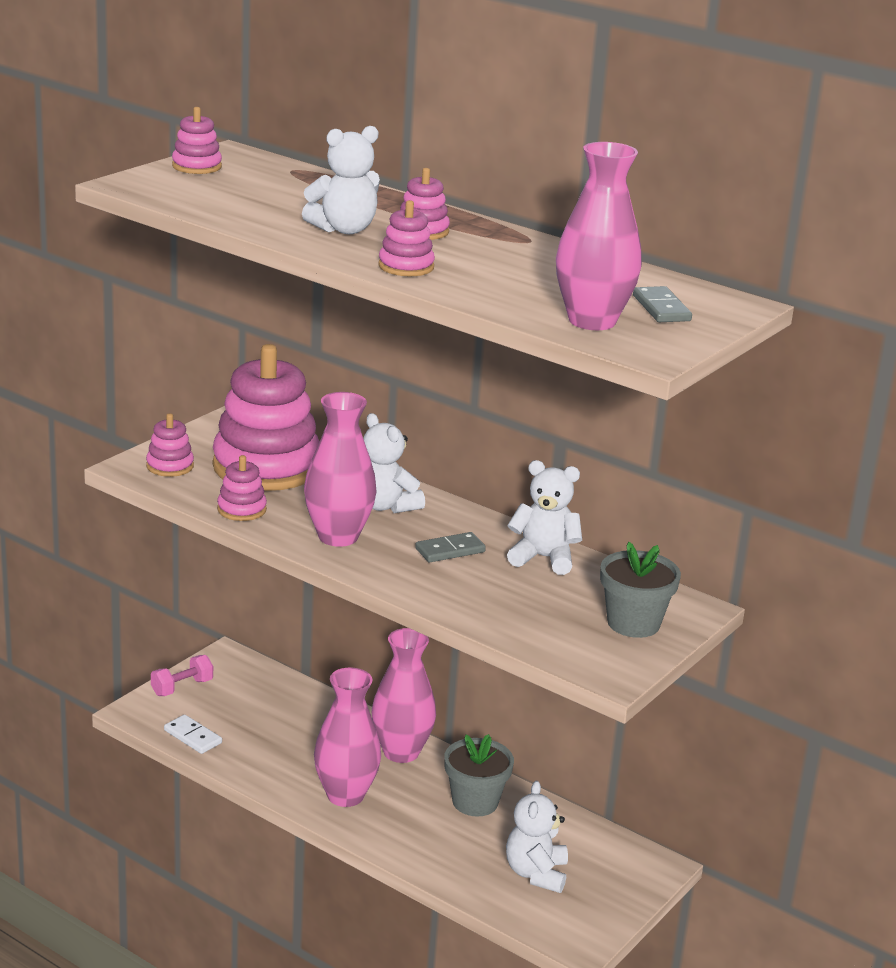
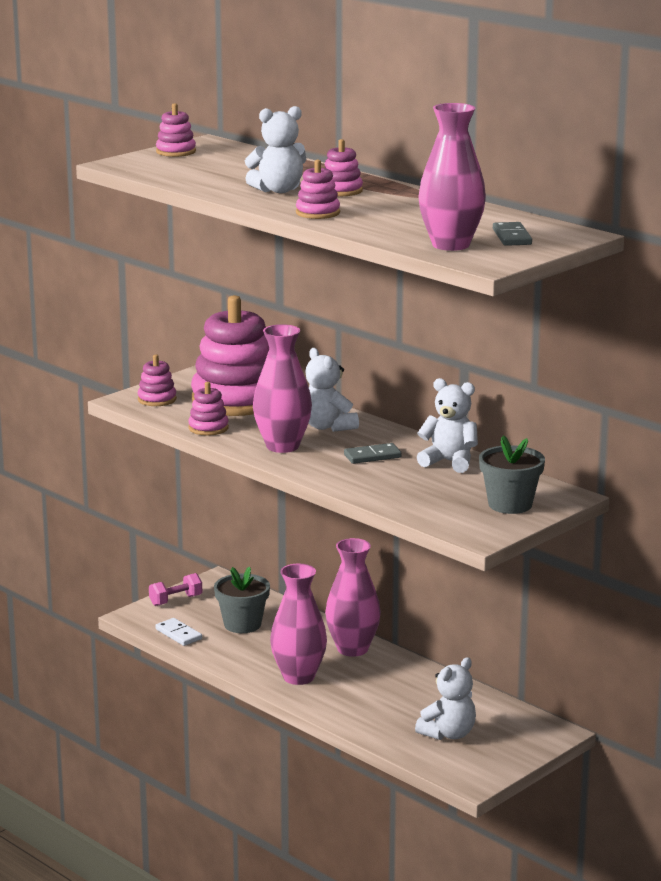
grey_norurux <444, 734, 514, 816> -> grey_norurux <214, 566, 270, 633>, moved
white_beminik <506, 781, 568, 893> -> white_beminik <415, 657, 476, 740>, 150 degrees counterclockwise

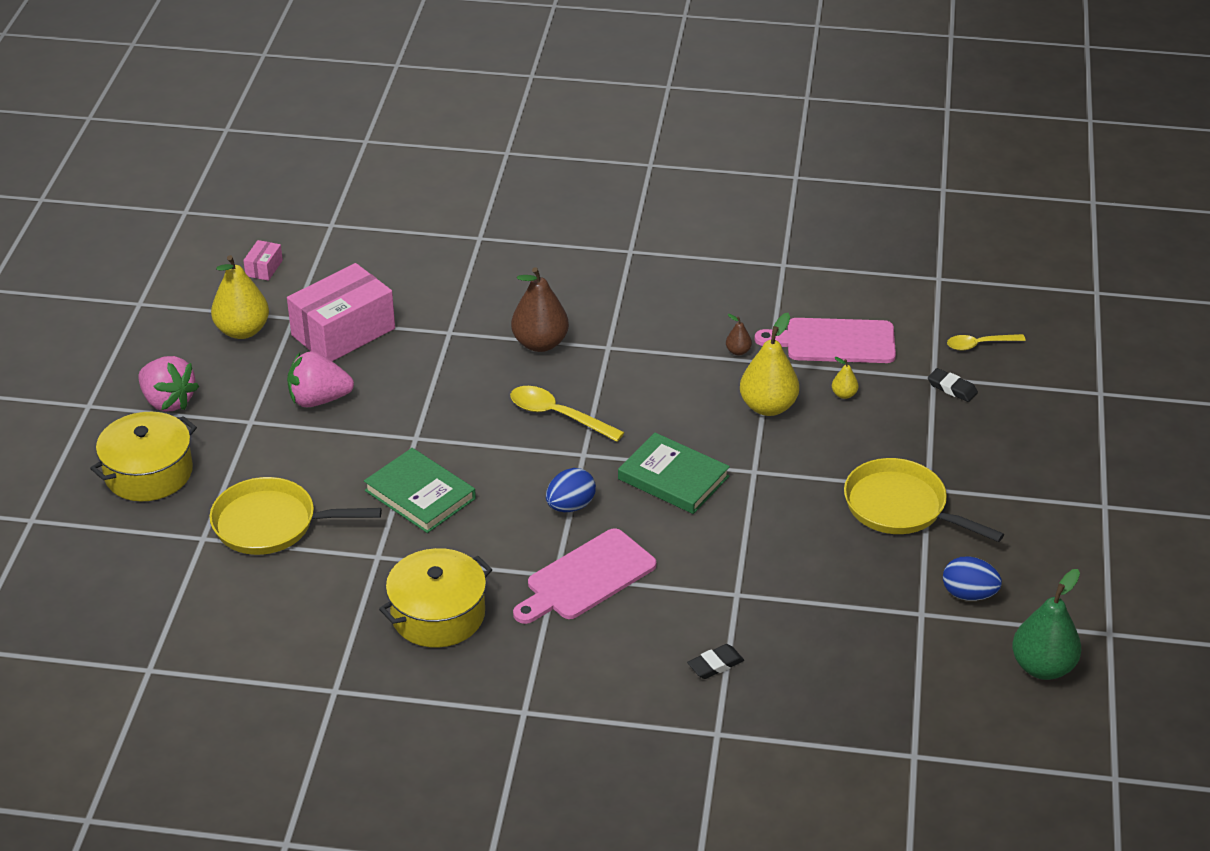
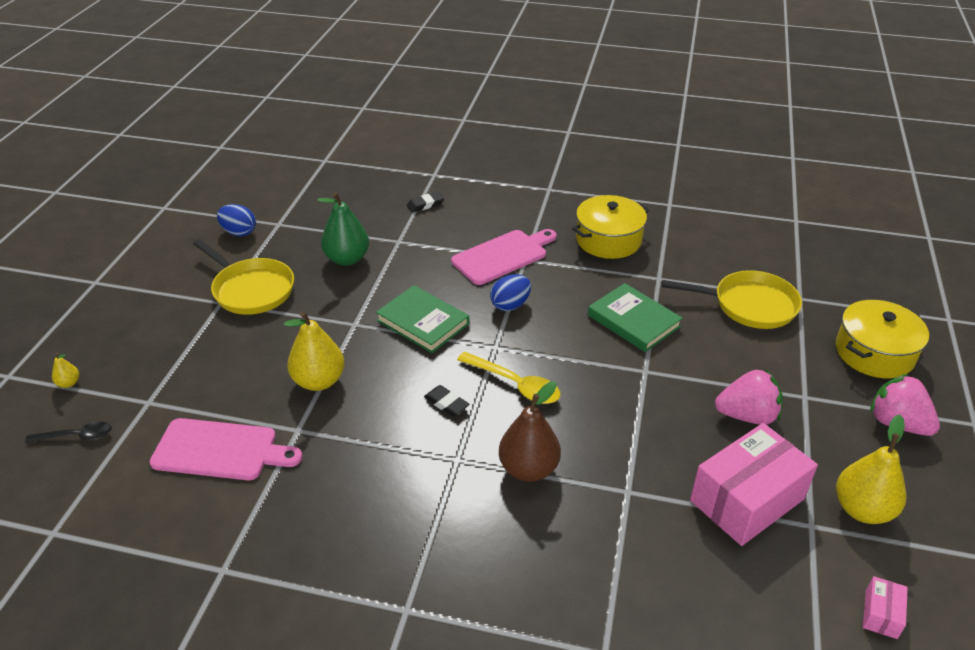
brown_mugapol <726, 314, 752, 355> -> none
yellow_mugapol <832, 357, 858, 399> -> yellow_mugapol <52, 353, 79, 388>, moved
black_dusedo <928, 368, 978, 402> -> black_dusedo <424, 385, 470, 416>, moved
green_mugapol <1012, 569, 1081, 680> -> green_mugapol <317, 192, 369, 266>, moved
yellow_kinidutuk <947, 334, 1026, 351> -> black_kinidutuk <25, 422, 112, 443>

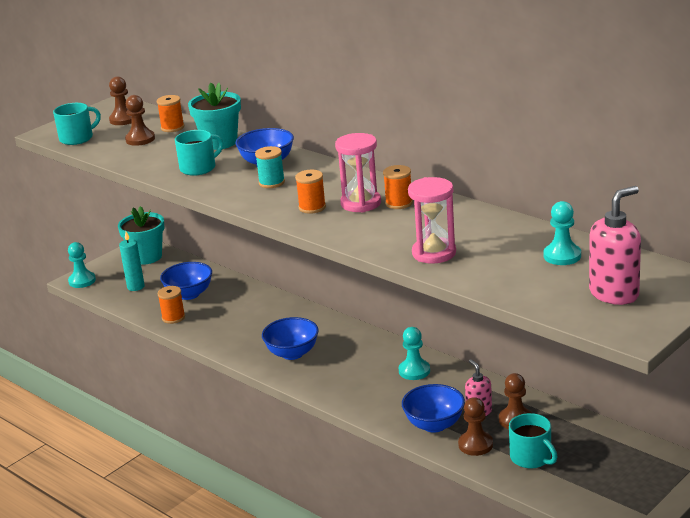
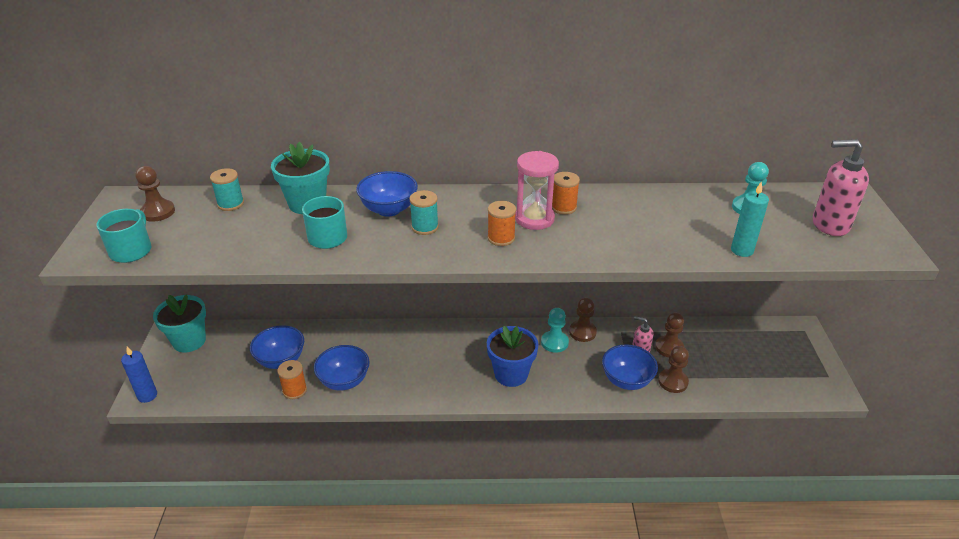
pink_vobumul <408, 177, 456, 264> -> none
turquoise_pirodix <509, 413, 558, 468> -> none
none -> blue_norurux <487, 326, 539, 387>
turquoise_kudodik <119, 232, 145, 291> -> turquoise_kudodik <731, 181, 769, 257>, moved
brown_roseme <125, 95, 155, 146> -> brown_roseme <569, 298, 597, 342>, moved
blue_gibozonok <262, 317, 319, 360> -> blue_gibozonok <314, 345, 370, 391>, moved
turquoise_roseme <68, 242, 96, 288> -> blue_kudodik <121, 347, 157, 403>
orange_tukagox <156, 95, 184, 132> -> turquoise_tukagox <210, 168, 244, 211>
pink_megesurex <589, 186, 641, 305> -> pink_megesurex <813, 139, 869, 236>, 90 degrees counterclockwise

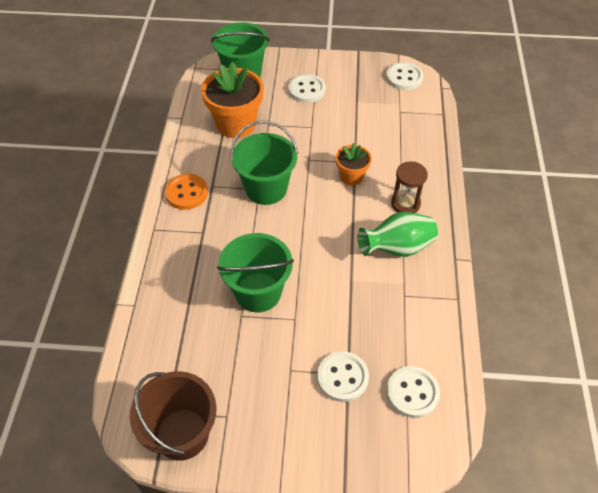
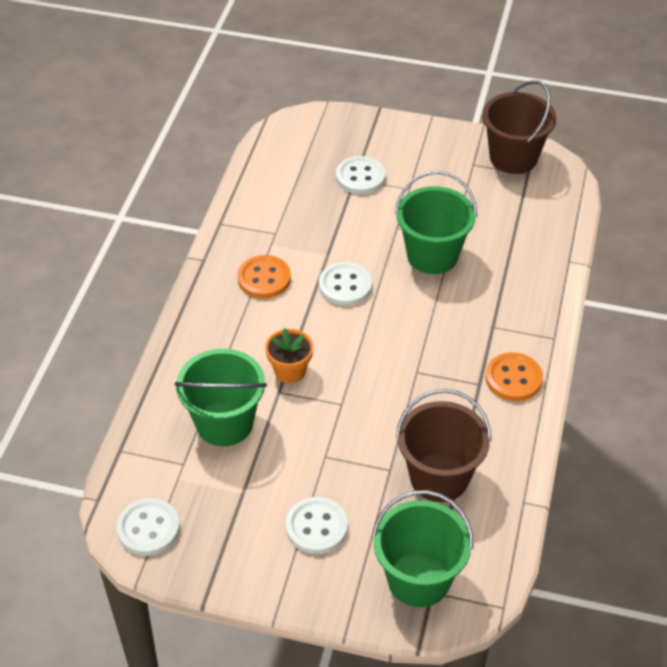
brown_vobumul <391, 161, 428, 213> -> none
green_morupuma <230, 121, 298, 205> -> green_morupuma <175, 349, 267, 446>, moved
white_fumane <386, 366, 440, 418> -> white_fumane <319, 262, 372, 306>, moved
orange_norurux <201, 62, 263, 138> -> brown_morupuma <396, 389, 492, 502>
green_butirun <358, 212, 438, 257> -> orange_fumane <238, 255, 291, 299>

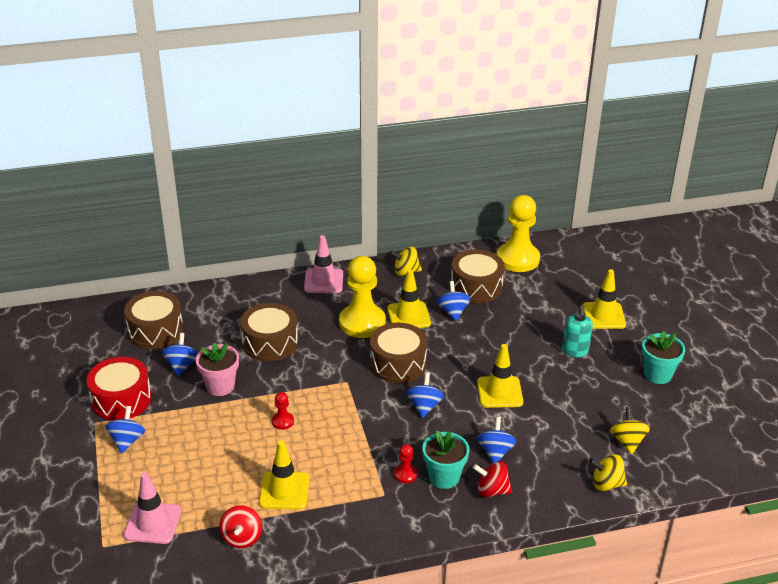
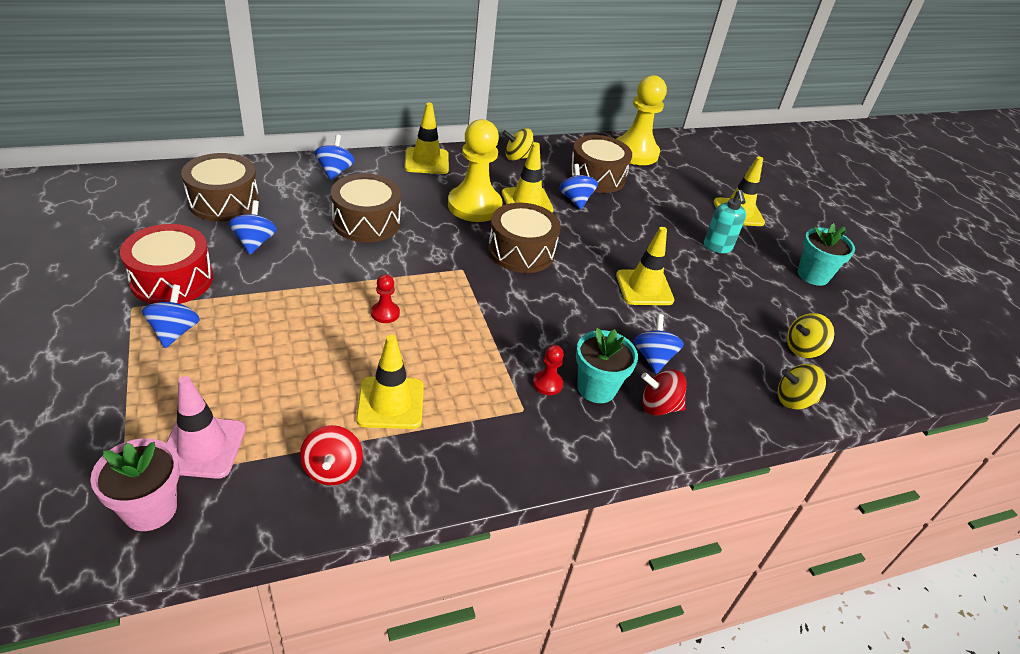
pink_norurux <196, 342, 239, 396> -> pink_norurux <90, 438, 180, 531>, moved
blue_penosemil <406, 372, 444, 418> -> blue_penosemil <315, 134, 355, 180>, moved
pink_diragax <304, 235, 343, 293> -> yellow_diragax <405, 102, 449, 174>
yellow_penosemil <610, 407, 650, 454> -> yellow_penosemil <787, 313, 834, 358>, 105 degrees counterclockwise

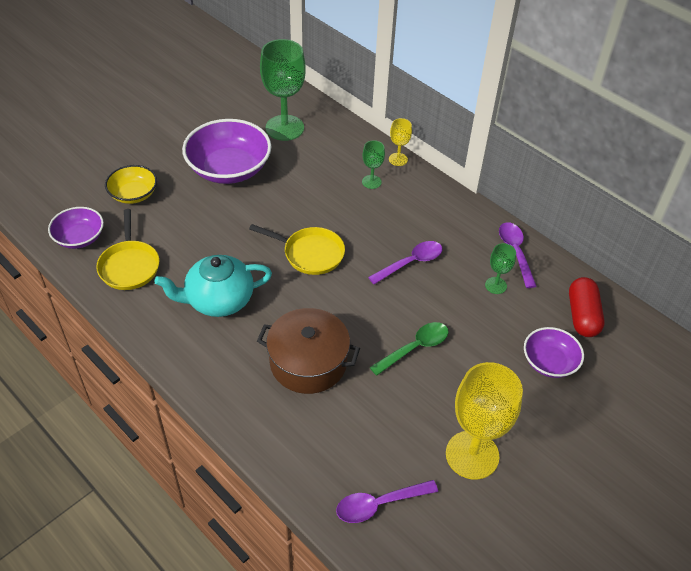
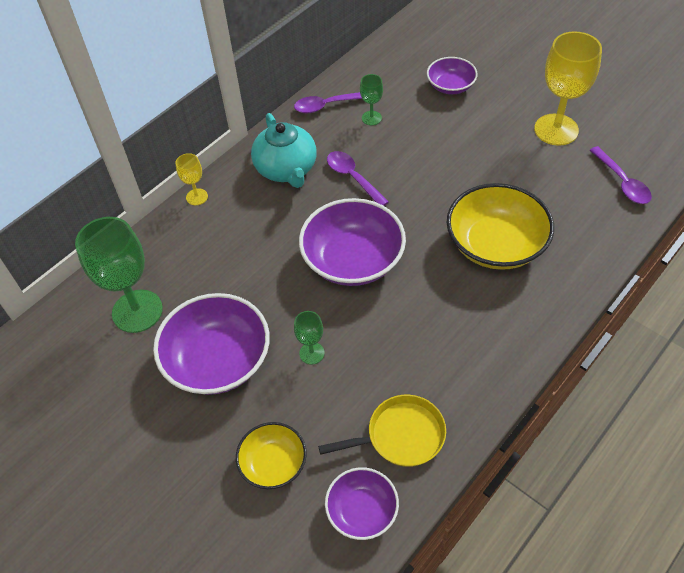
green_kinidutuk <370, 322, 449, 376> -> none
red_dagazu <569, 277, 605, 337> -> none
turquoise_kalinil <154, 255, 272, 317> -> turquoise_kalinil <251, 113, 317, 188>, moved
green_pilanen <362, 140, 385, 189> -> green_pilanen <294, 311, 325, 364>, moved
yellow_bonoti <249, 224, 345, 275> -> purple_gibozonok <299, 198, 406, 286>
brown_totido <257, 308, 360, 394> -> yellow_gibozonok <447, 183, 554, 270>

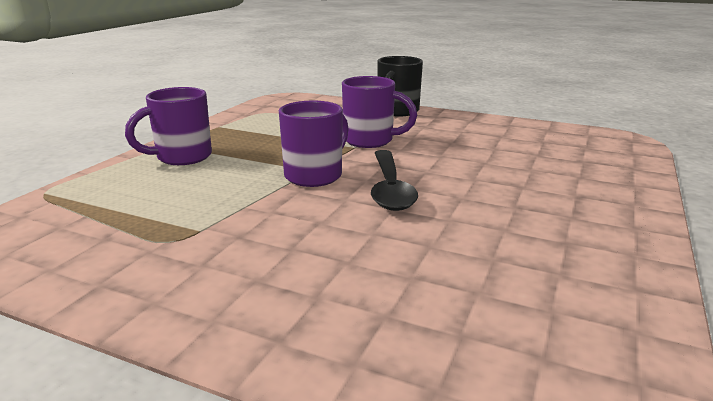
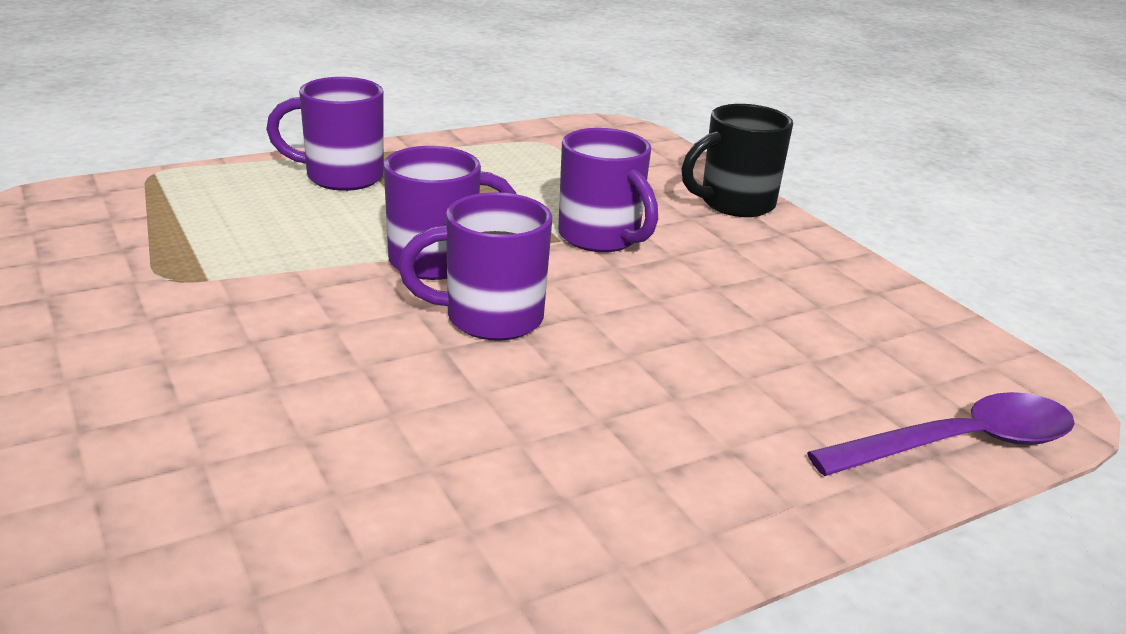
none -> purple_kinidutuk <807, 392, 1075, 476>
black_kinidutuk <371, 150, 418, 211> -> purple_pirodix <398, 192, 552, 341>

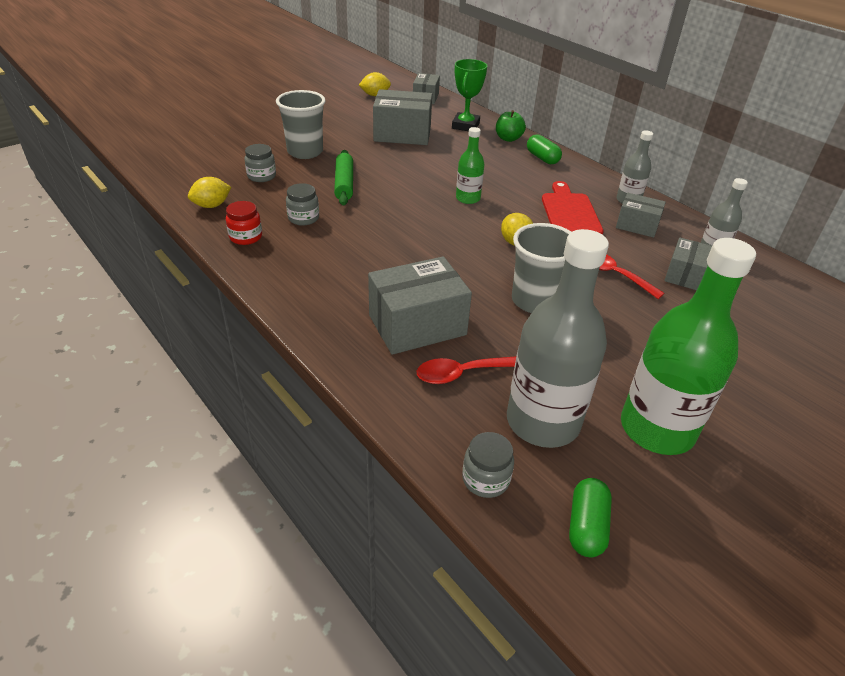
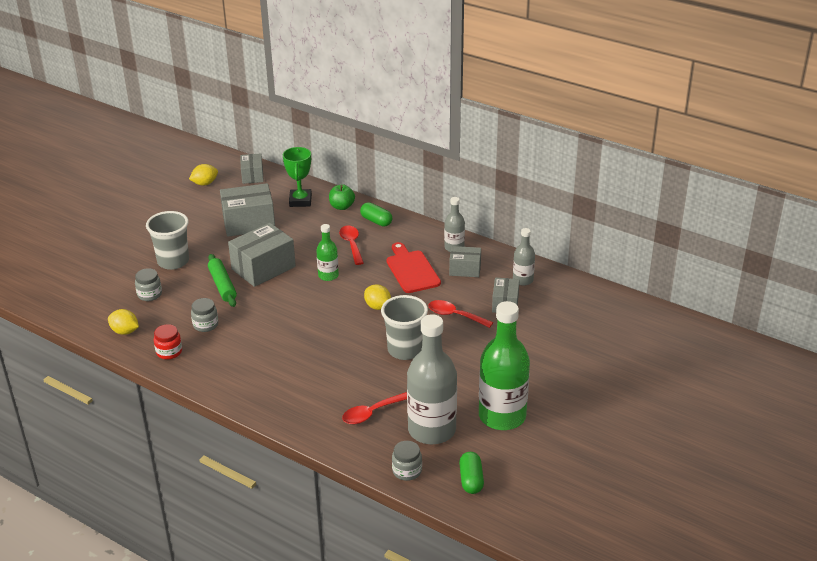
none -> red_kinidutuk <339, 226, 364, 265>
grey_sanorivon <368, 256, 472, 355> -> grey_sanorivon <228, 223, 296, 287>, moved
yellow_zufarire <188, 177, 231, 208> -> yellow_zufarire <108, 309, 139, 335>, 75 degrees clockwise

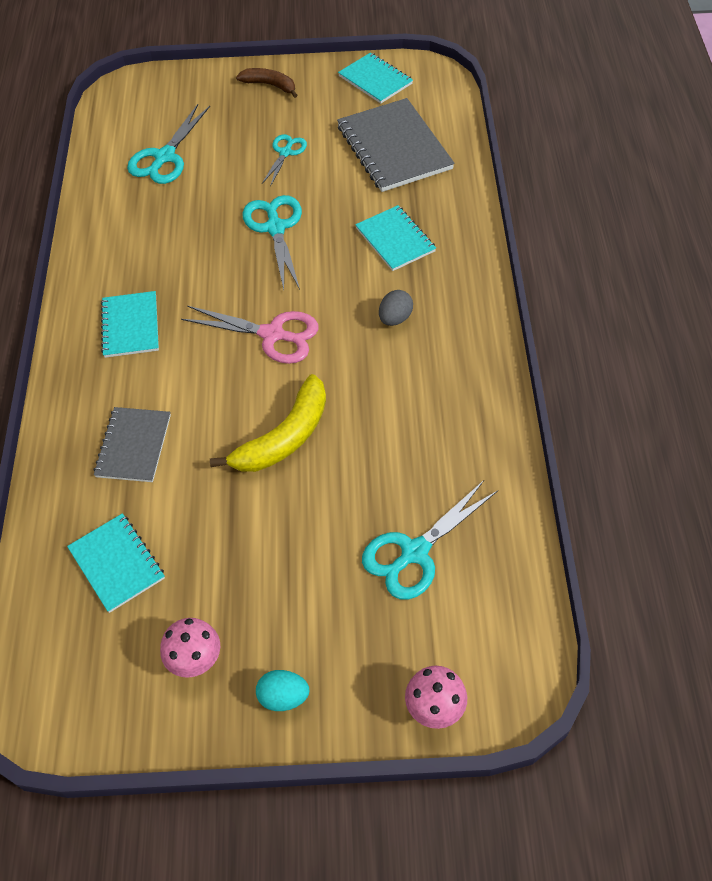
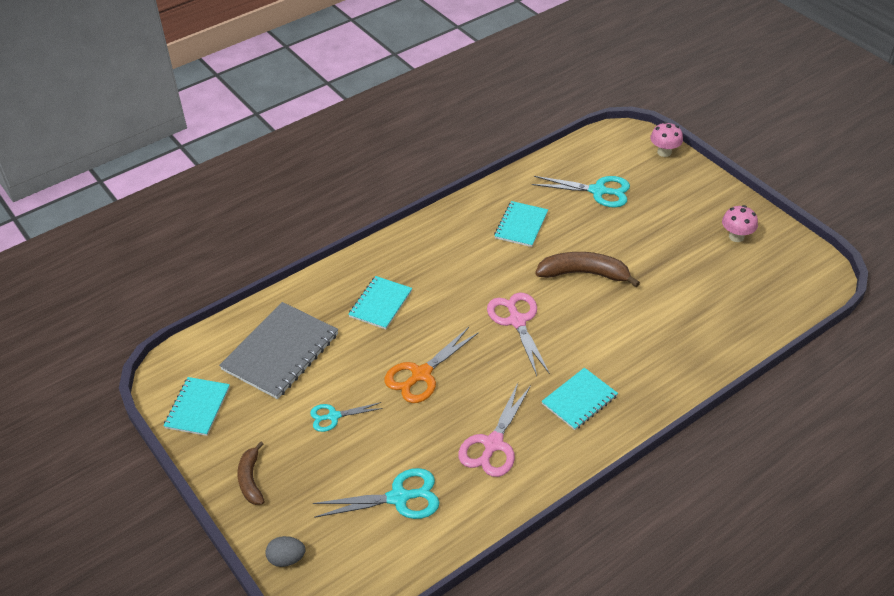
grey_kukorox <94, 407, 171, 482> -> none
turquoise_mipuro <256, 670, 309, 711> -> none
none -> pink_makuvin <458, 383, 531, 477>
turquoise_kukorox <67, 513, 165, 613> -> turquoise_kukorox <494, 201, 548, 247>, moved
grey_mipuro <379, 290, 413, 326> -> grey_mipuro <265, 536, 305, 567>, moved
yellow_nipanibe <210, 374, 326, 472> -> brown_nipanibe <535, 252, 640, 287>
turquoise_makuvin <243, 195, 302, 290> -> orange_makuvin <384, 327, 479, 403>

